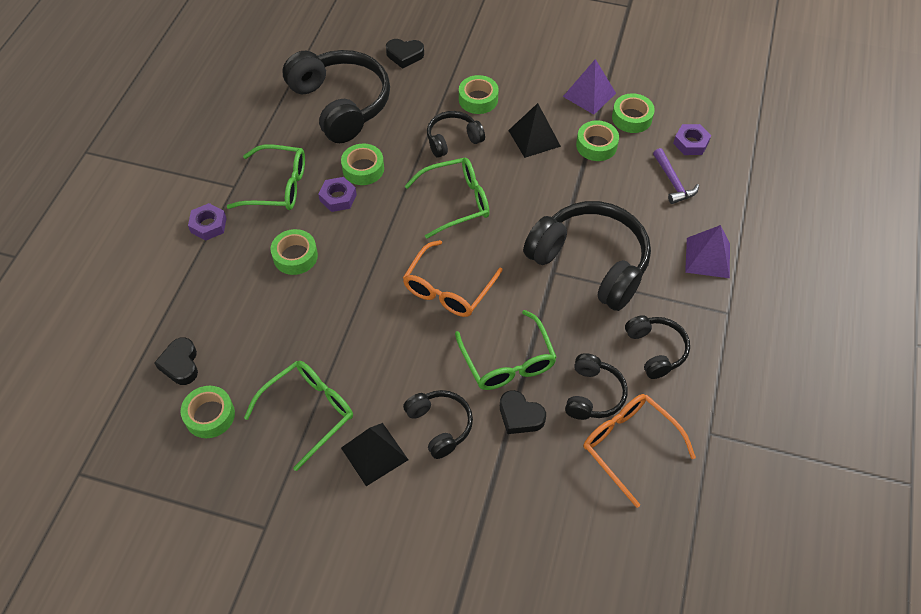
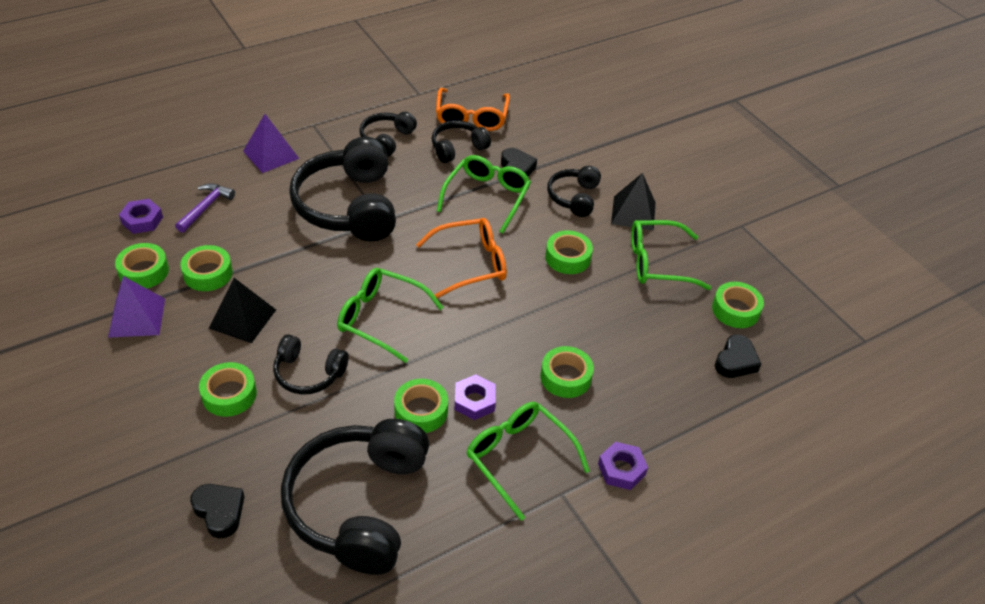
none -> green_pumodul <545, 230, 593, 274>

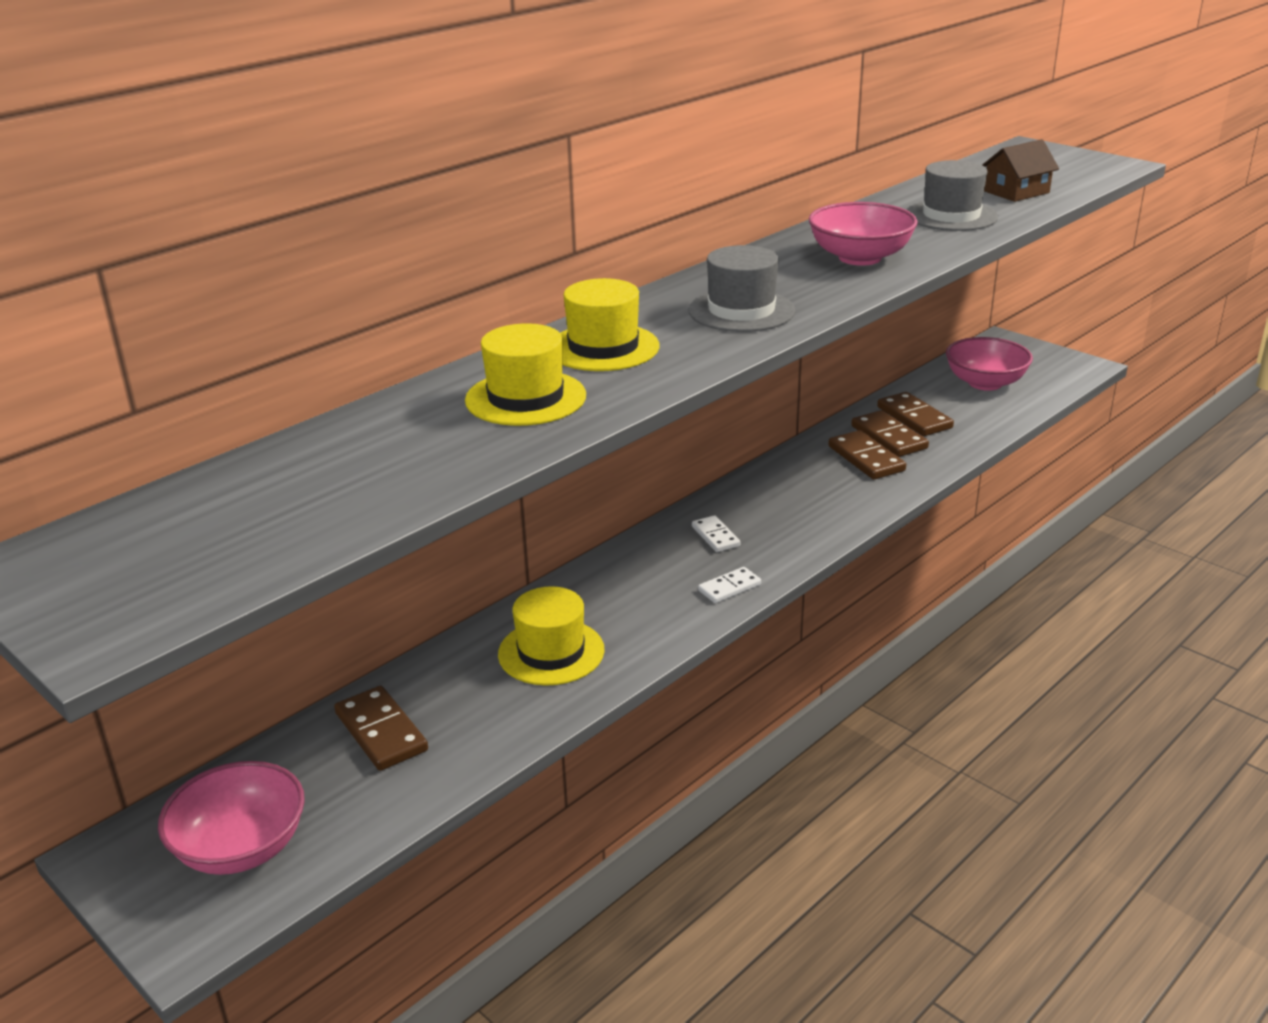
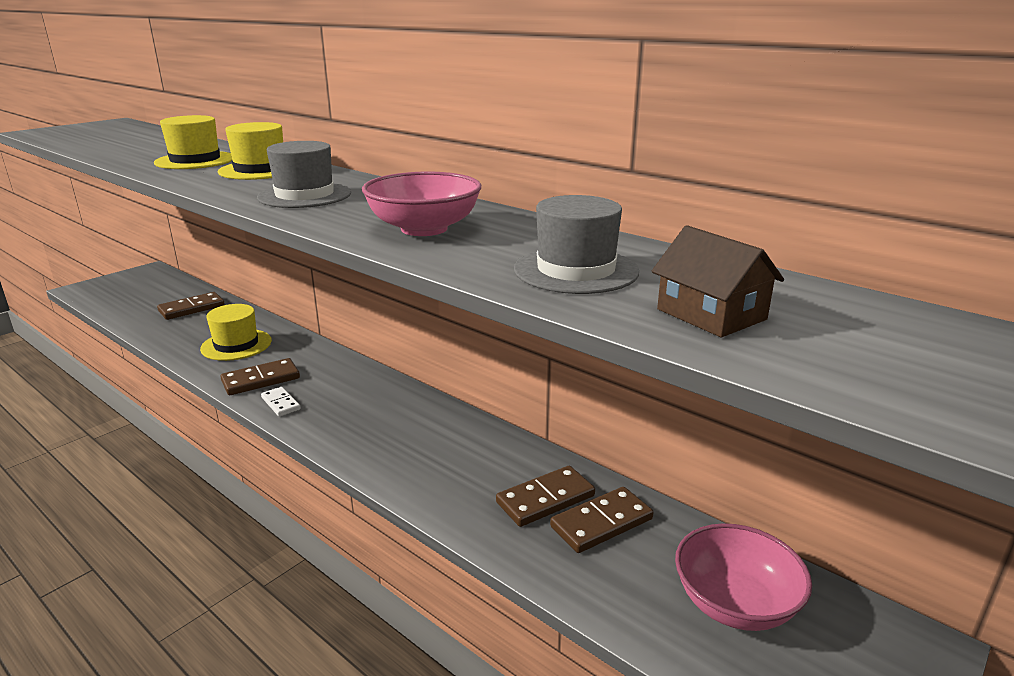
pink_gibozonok <158, 761, 305, 875> -> none
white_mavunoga <692, 516, 740, 552> -> none
brown_mavunoga <828, 430, 906, 479> -> brown_mavunoga <221, 358, 300, 395>, moved

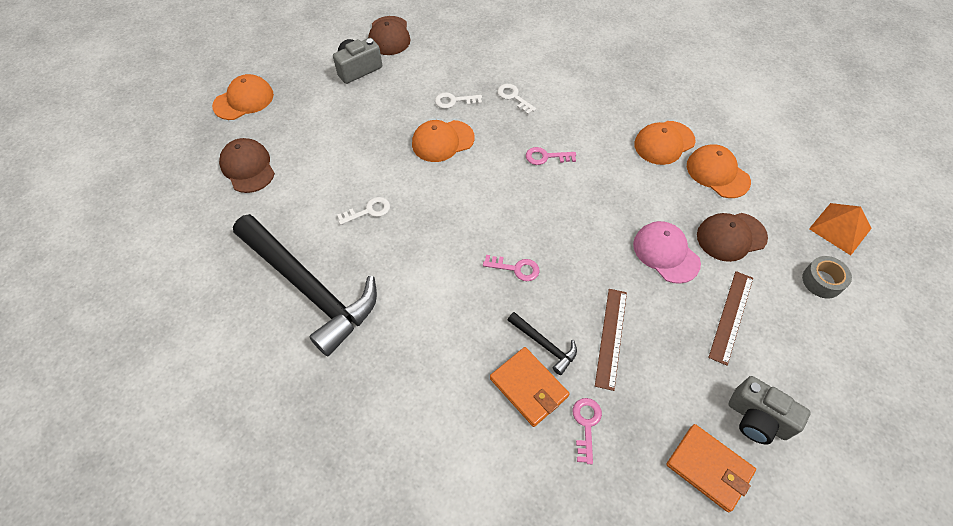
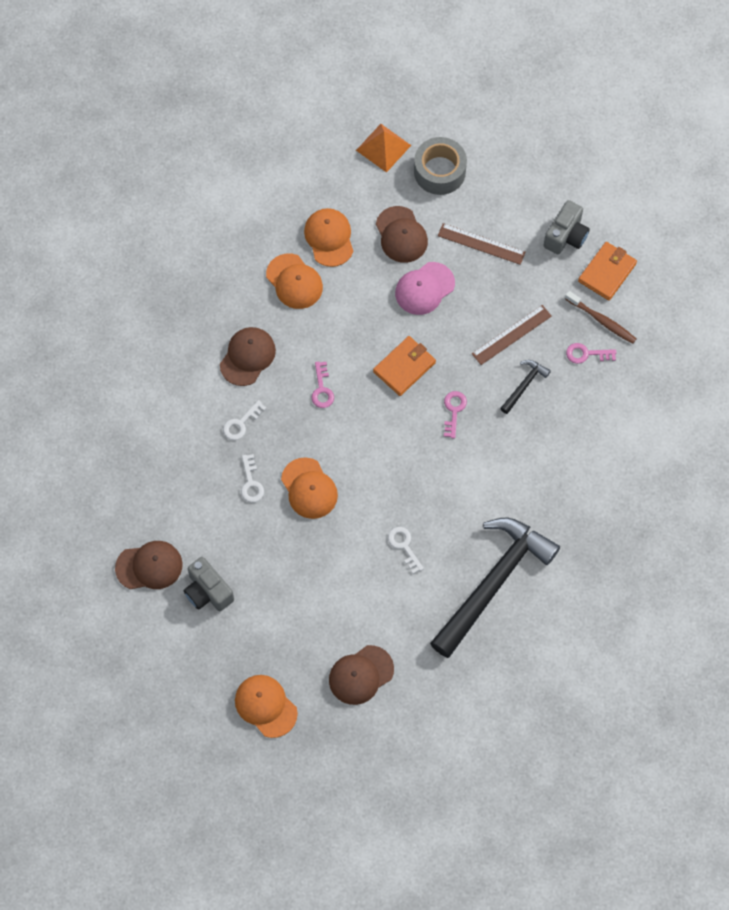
none -> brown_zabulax <220, 327, 276, 386>
none -> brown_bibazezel <565, 291, 636, 344>
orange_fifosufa <490, 347, 570, 427> -> orange_fifosufa <373, 336, 436, 396>, moved
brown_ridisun <595, 289, 627, 391> -> brown_ridisun <472, 305, 552, 365>, 45 degrees counterclockwise
orange_zabulax <687, 144, 751, 198> -> orange_zabulax <304, 208, 354, 267>, 120 degrees clockwise
grey_pumodul <802, 256, 852, 299> -> grey_pumodul <414, 137, 467, 195>, x1.60

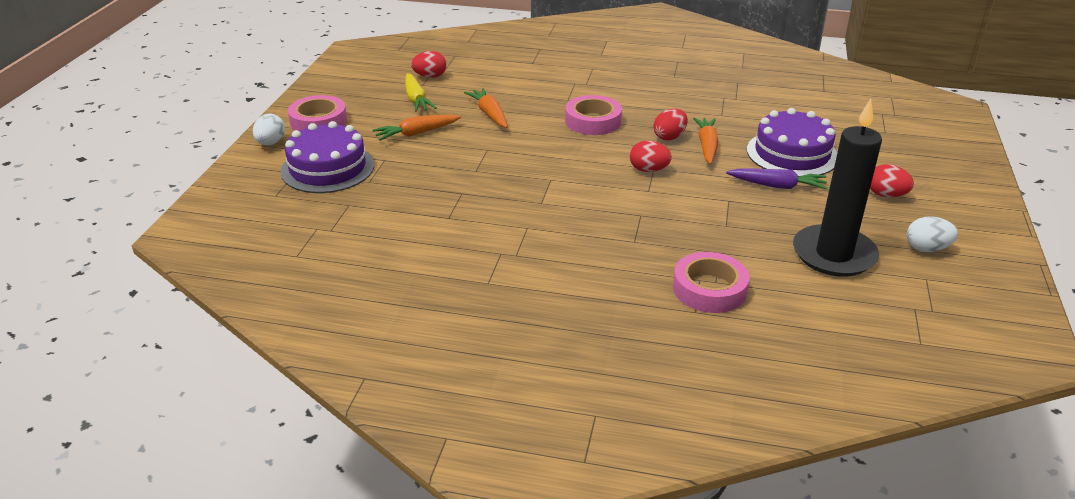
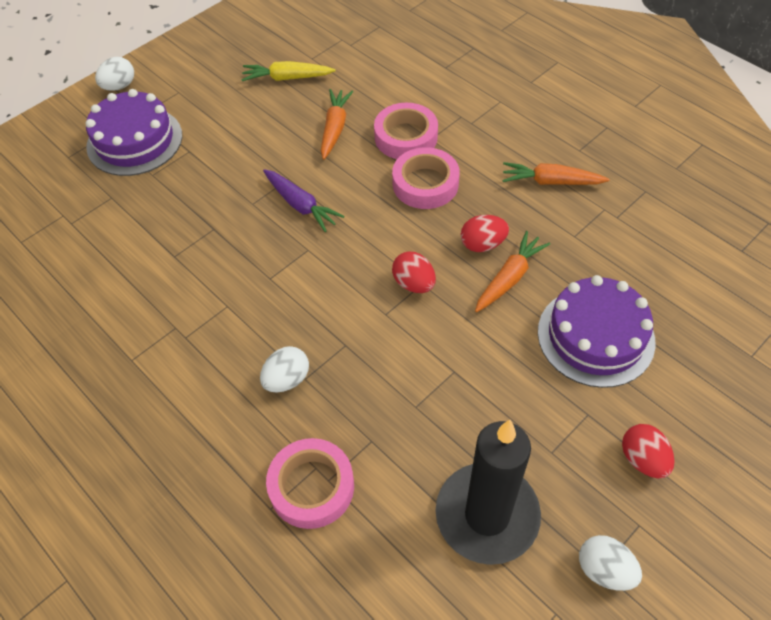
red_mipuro <411, 51, 447, 78> -> none
none -> white_mipuro <260, 346, 309, 393>
pink_pumodul <288, 95, 347, 131> -> pink_pumodul <374, 103, 438, 159>, moved
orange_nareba <372, 115, 461, 141> -> orange_nareba <503, 162, 610, 185>, moved
purple_nareba <726, 169, 828, 190> -> purple_nareba <263, 169, 344, 232>, moved
yellow_nareba <405, 73, 436, 112> -> yellow_nareba <242, 61, 336, 81>, 75 degrees clockwise

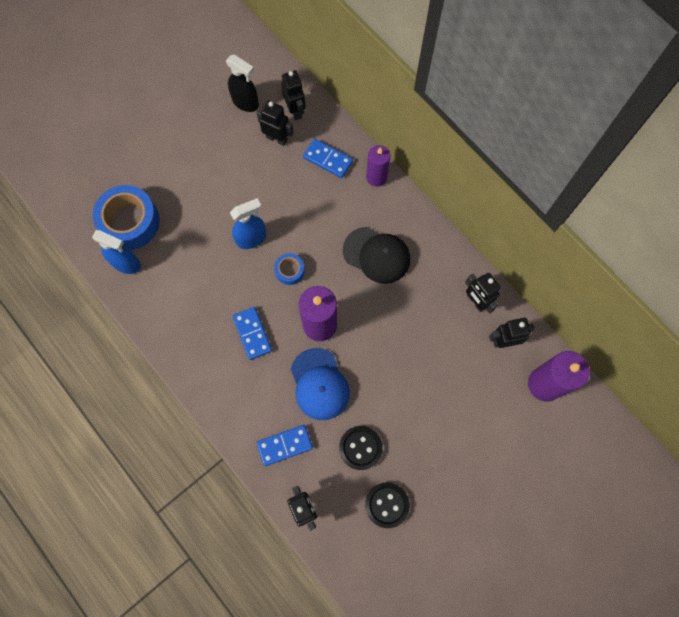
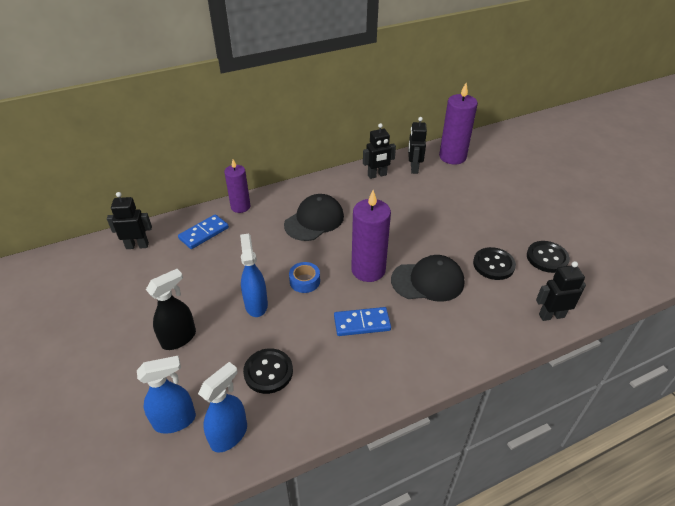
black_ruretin <257, 101, 294, 146> -> none
blue_mavunoga <257, 425, 313, 466> -> none
none -> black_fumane <243, 348, 293, 394>
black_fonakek <226, 55, 259, 112> -> black_fonakek <146, 269, 196, 350>, moved
blue_pumodul <93, 185, 160, 250> -> blue_fonakek <137, 356, 196, 434>
blue_zabulax <291, 348, 350, 420> -> black_zabulax <391, 255, 464, 302>

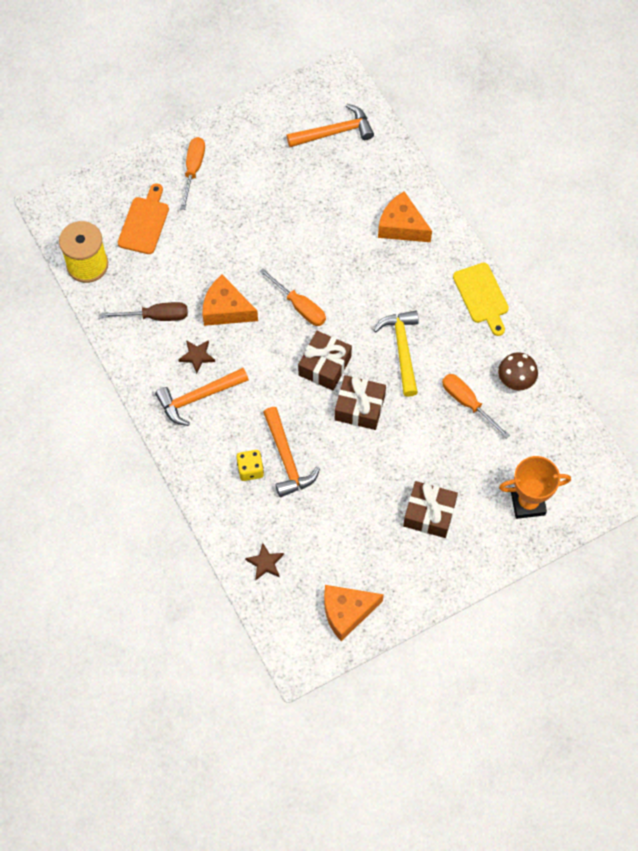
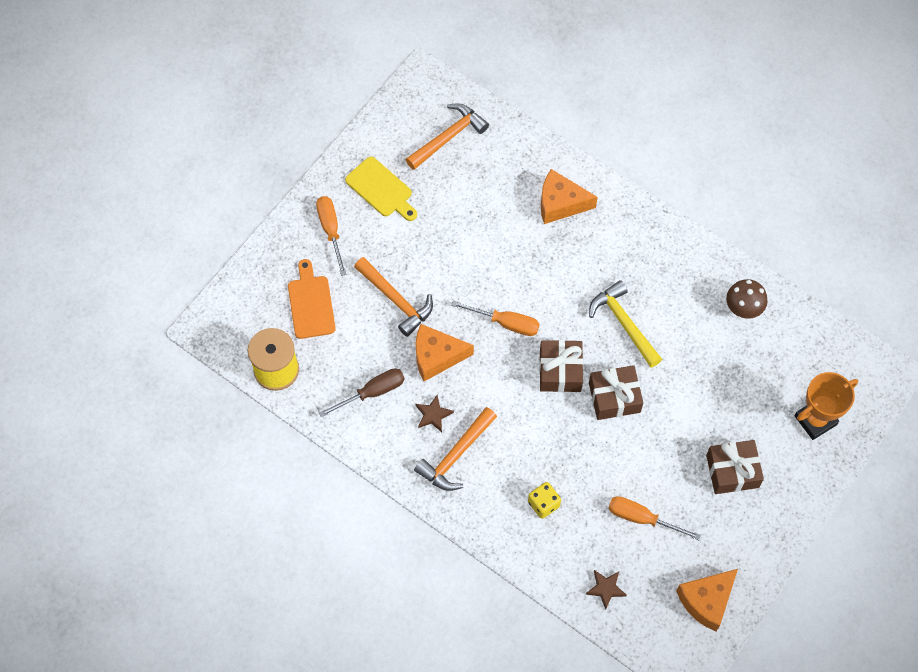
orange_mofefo <263, 407, 320, 497> -> orange_mofefo <354, 257, 433, 337>, moved
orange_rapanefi <442, 374, 510, 439> -> orange_rapanefi <608, 496, 701, 540>, moved
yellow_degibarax <453, 263, 509, 336> -> yellow_degibarax <345, 157, 417, 221>, moved

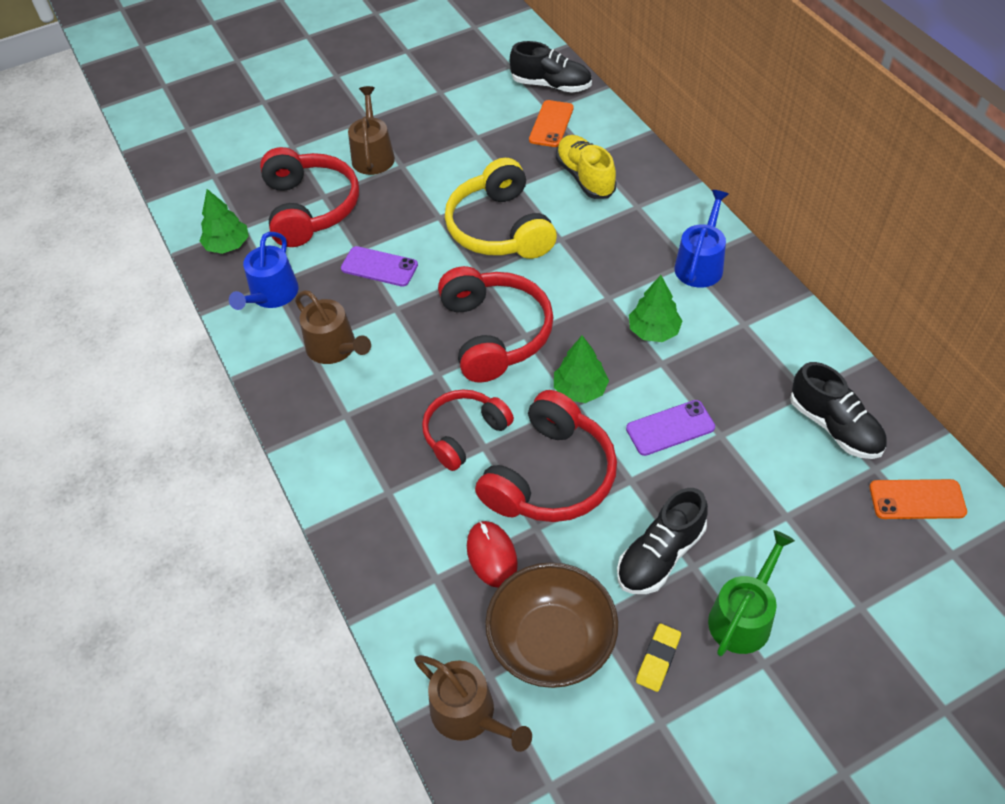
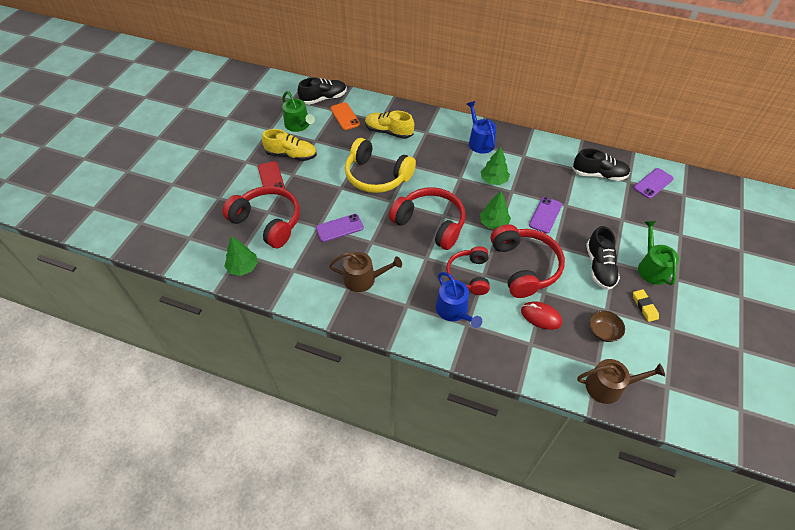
none -> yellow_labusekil <262, 129, 317, 161>
none -> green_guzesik <282, 91, 315, 132>
blue_guzesik <229, 232, 299, 310> -> blue_guzesik <436, 272, 482, 328>, moved
brown_guzesik <348, 86, 395, 175> -> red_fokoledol <258, 161, 285, 189>
orange_fokoledol <870, 479, 967, 519> -> purple_fokoledol <634, 168, 674, 199>
brown_gibozonok <485, 562, 618, 688> -> brown_gibozonok <589, 310, 625, 342>, x0.50

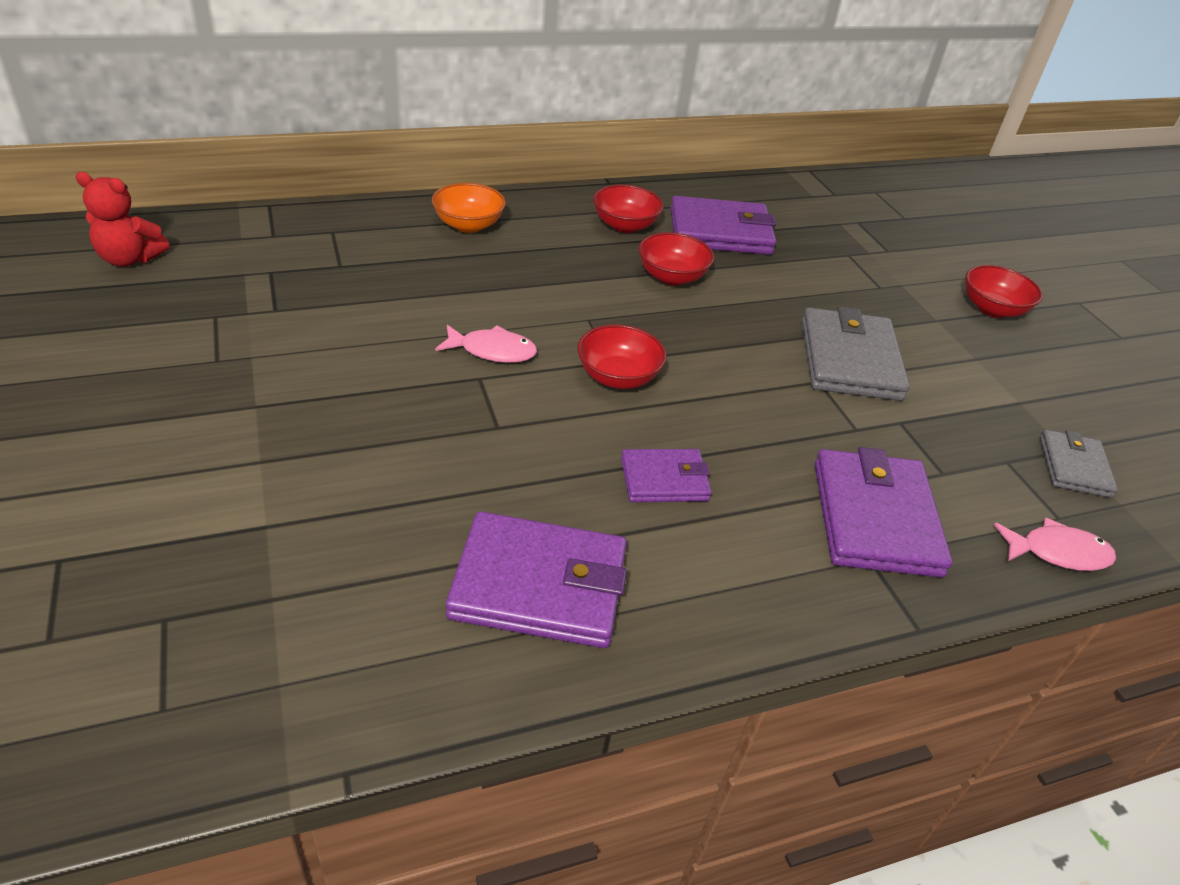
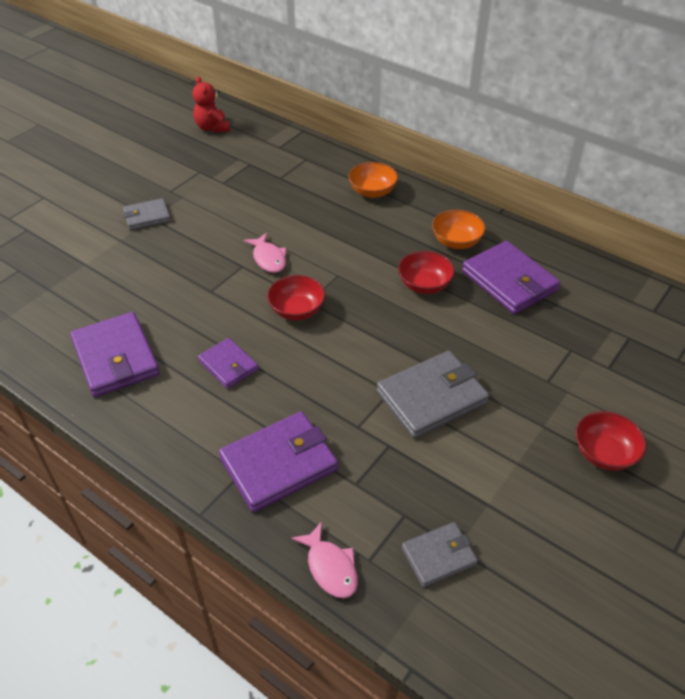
none -> grey_fifosufa <123, 198, 171, 230>
red_gibozonok <593, 185, 664, 233> -> orange_gibozonok <432, 210, 486, 249>

